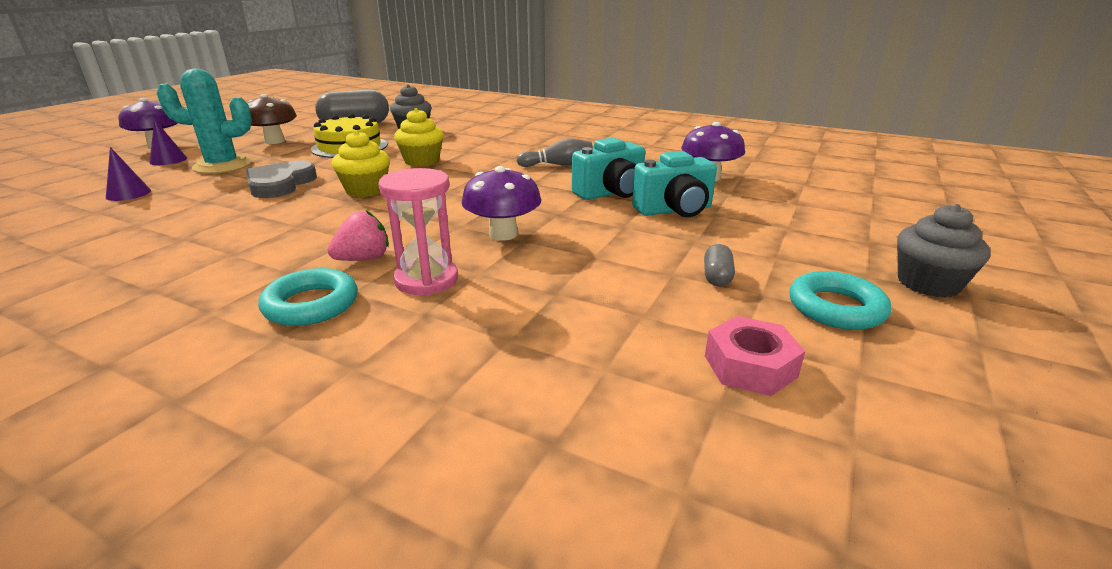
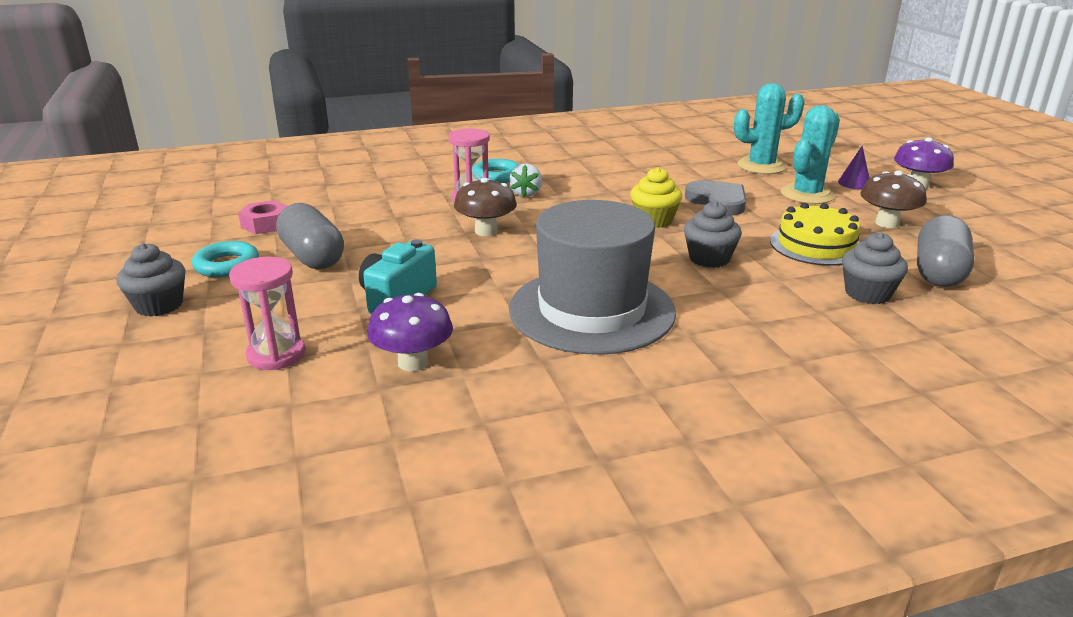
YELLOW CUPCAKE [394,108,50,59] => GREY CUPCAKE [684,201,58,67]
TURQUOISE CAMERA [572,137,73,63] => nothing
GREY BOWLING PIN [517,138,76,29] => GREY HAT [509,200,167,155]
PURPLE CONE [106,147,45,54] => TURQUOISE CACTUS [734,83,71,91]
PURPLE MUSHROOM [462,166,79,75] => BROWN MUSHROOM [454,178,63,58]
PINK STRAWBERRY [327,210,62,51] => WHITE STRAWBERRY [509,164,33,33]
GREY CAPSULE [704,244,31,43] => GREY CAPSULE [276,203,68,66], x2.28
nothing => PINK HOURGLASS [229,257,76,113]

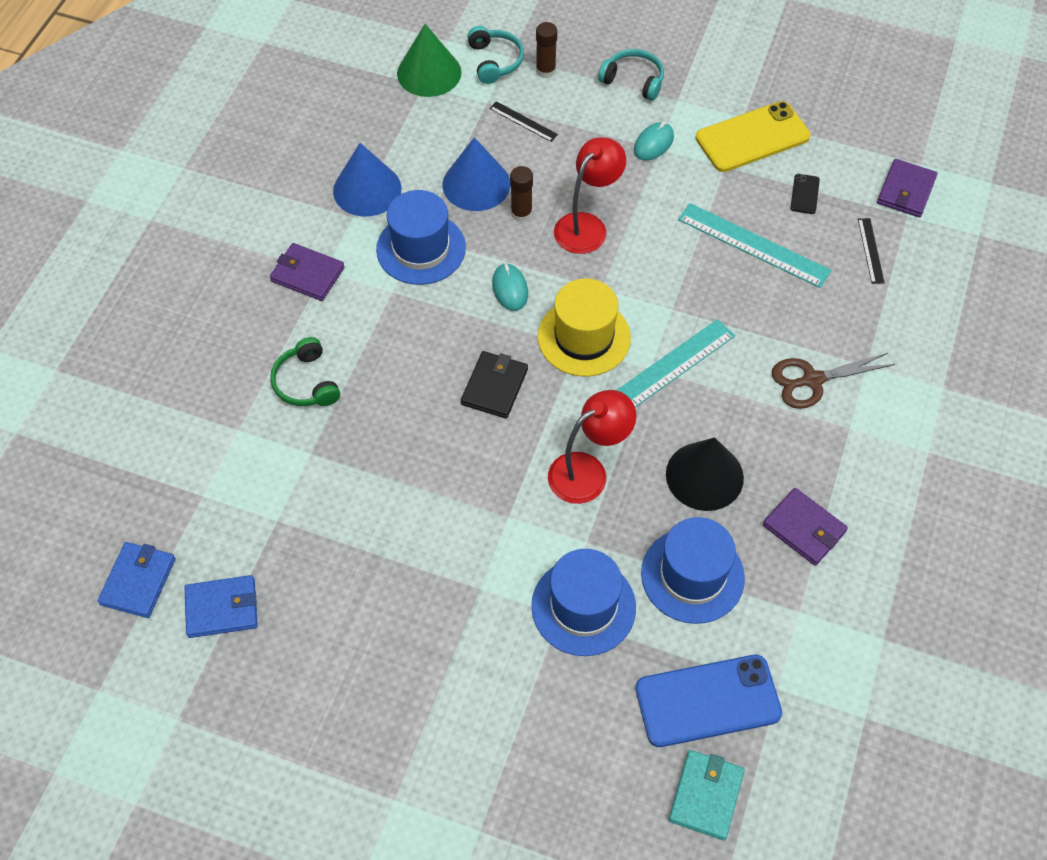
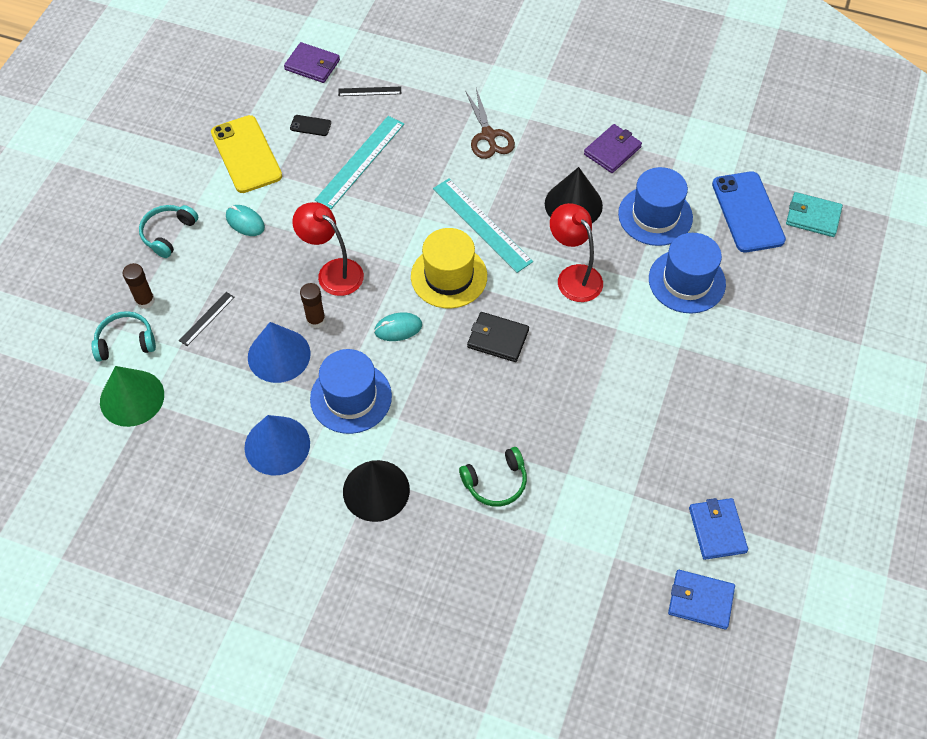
PURPLE WALLET [270,243,75,58] => BLACK CONE [343,460,67,62]

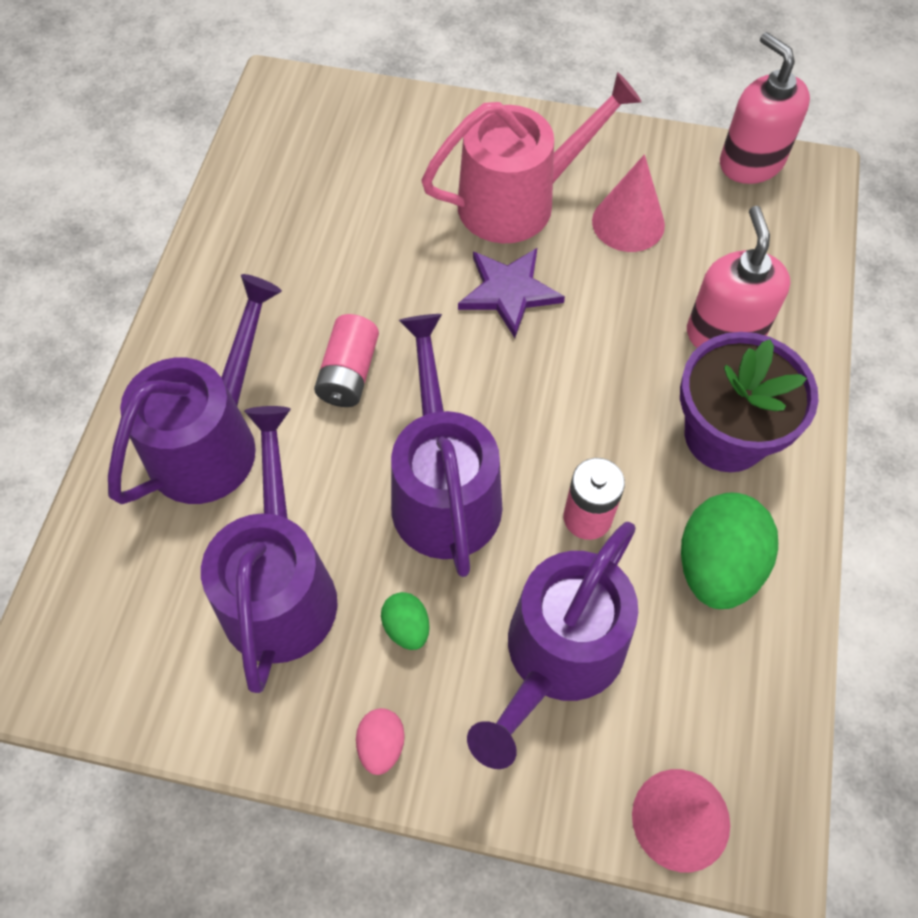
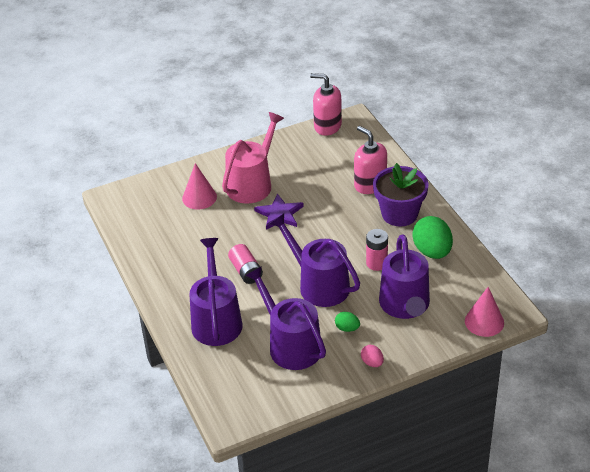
PINK CONE [592,154,73,98] => PINK CONE [182,163,35,46], move

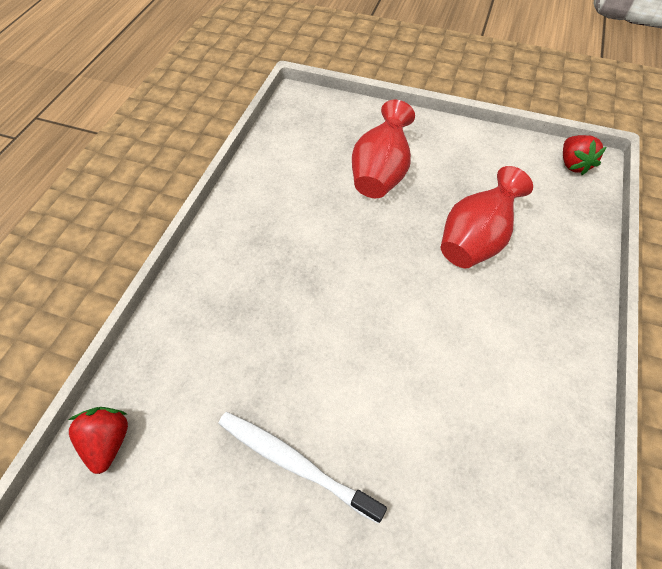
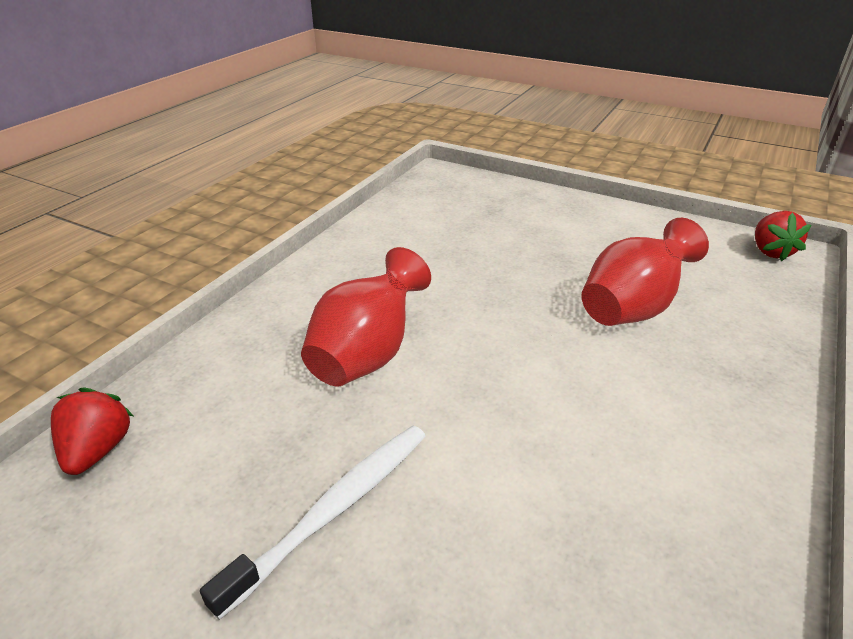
RED VASE [352,100,63,98] => RED VASE [301,247,130,139], move
WHITE TOOTHBRUSH [218,412,169,112] => WHITE TOOTHBRUSH [200,426,226,194], 90 degrees clockwise

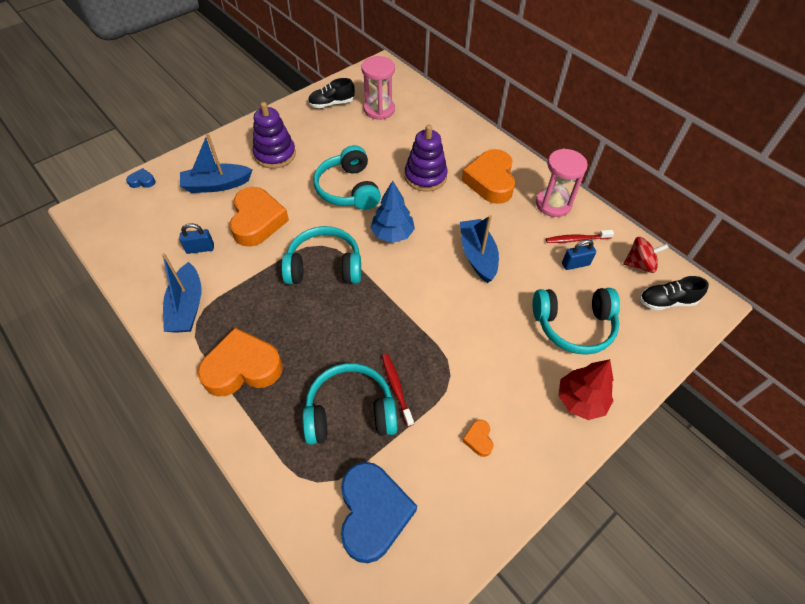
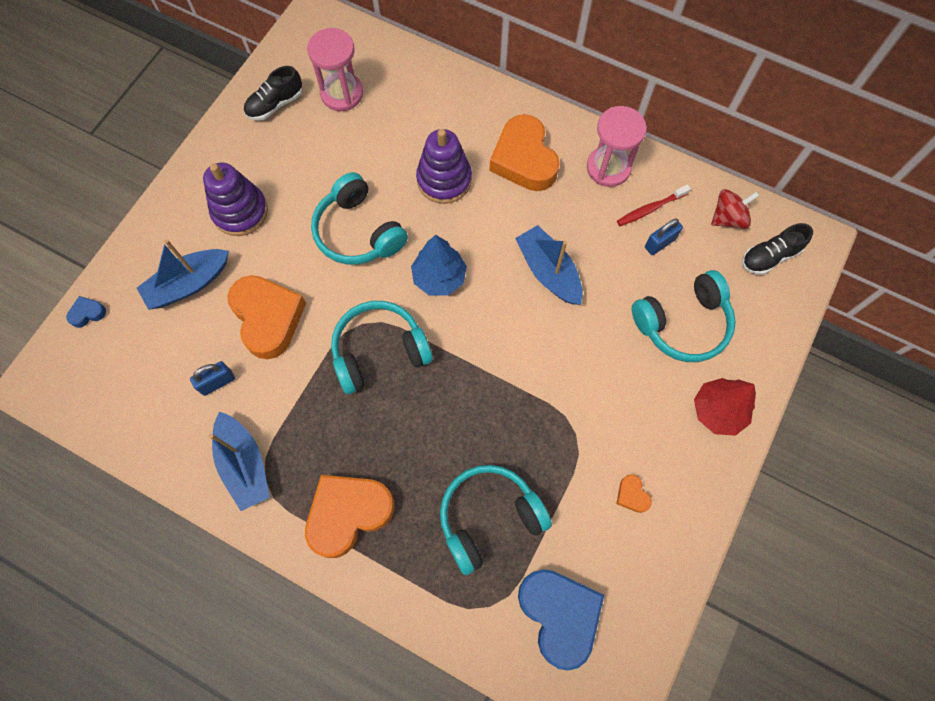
RED TOOTHBRUSH [382,354,32,73] => nothing

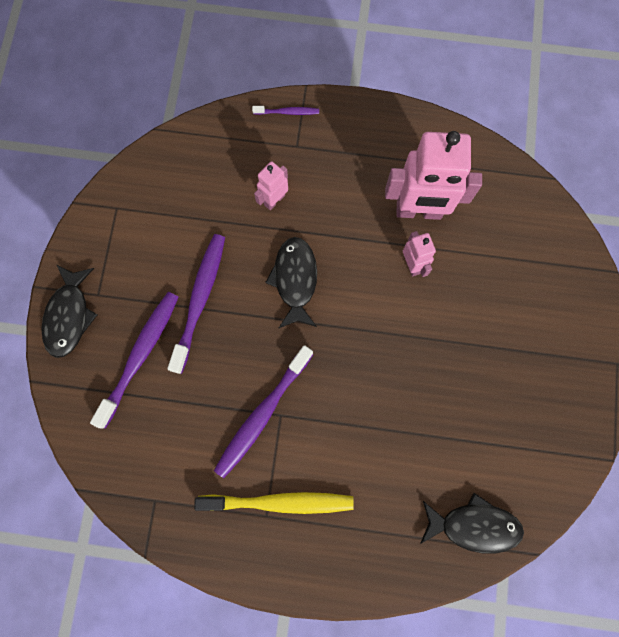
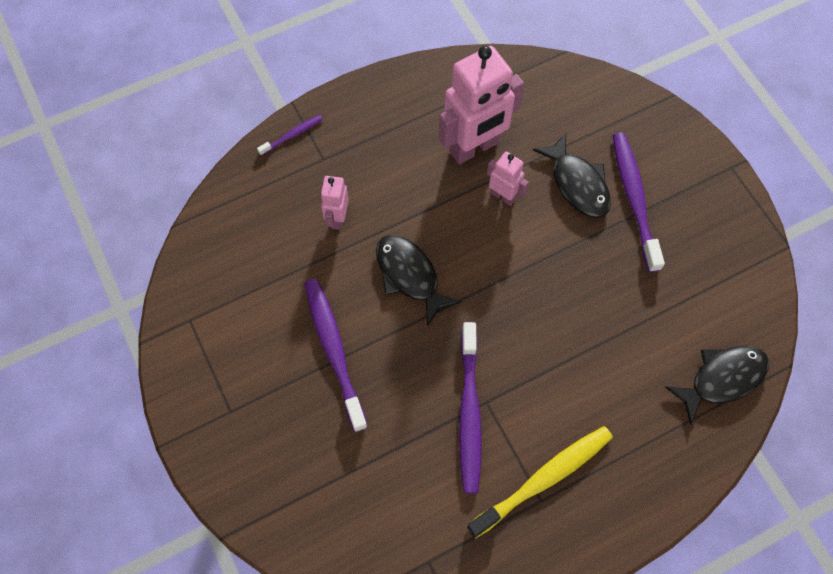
BLACK FISH [42,265,55,93] => BLACK FISH [533,133,78,85], move
PURPLE TOOTHBRUSH [90,292,89,137] => PURPLE TOOTHBRUSH [613,132,52,140], move

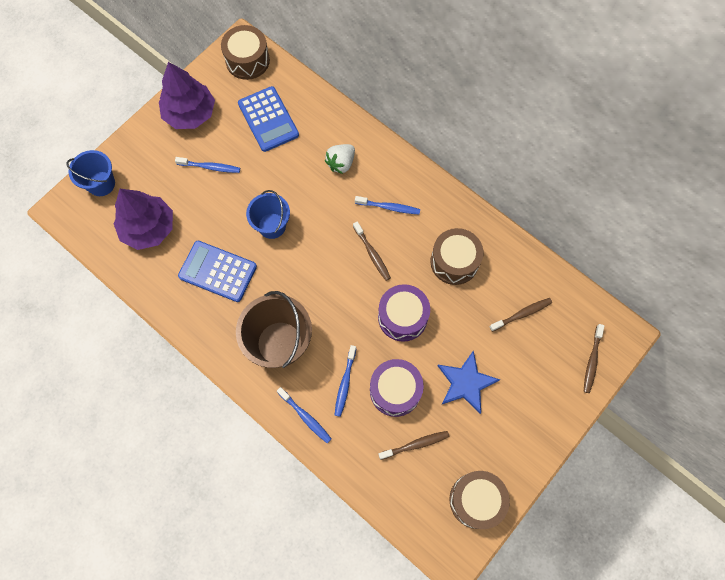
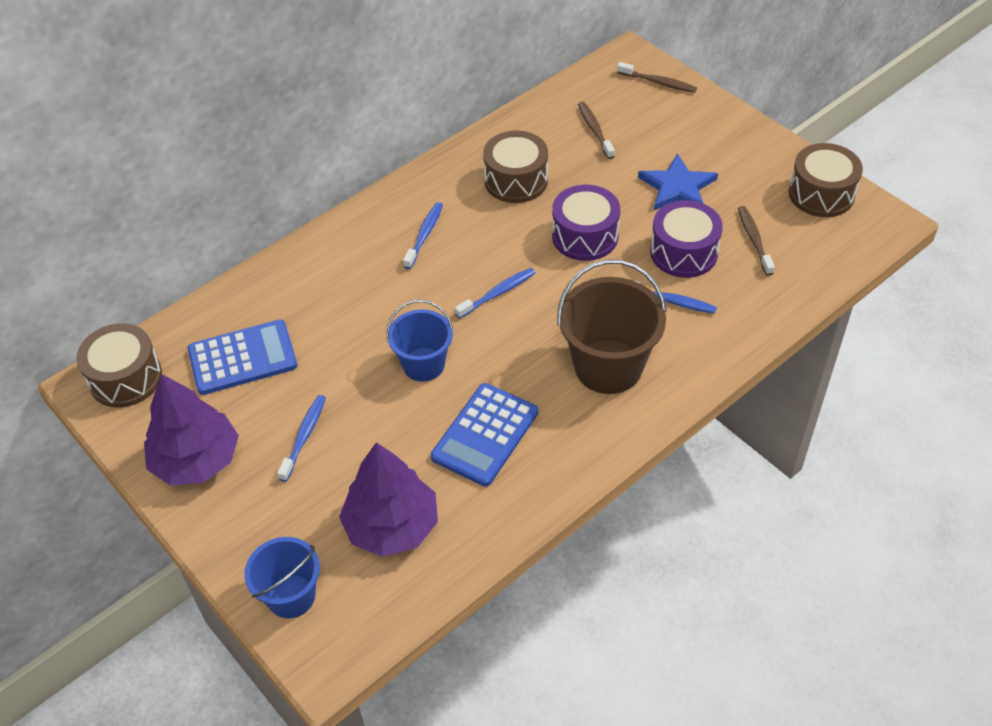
WHITE STRAWBERRY [325,144,30,30] => nothing
BROWN TOOTHBRUSH [353,221,38,60] => nothing
BLUE TOOTHBRUSH [277,387,54,56] => BLUE TOOTHBRUSH [455,268,80,51], move

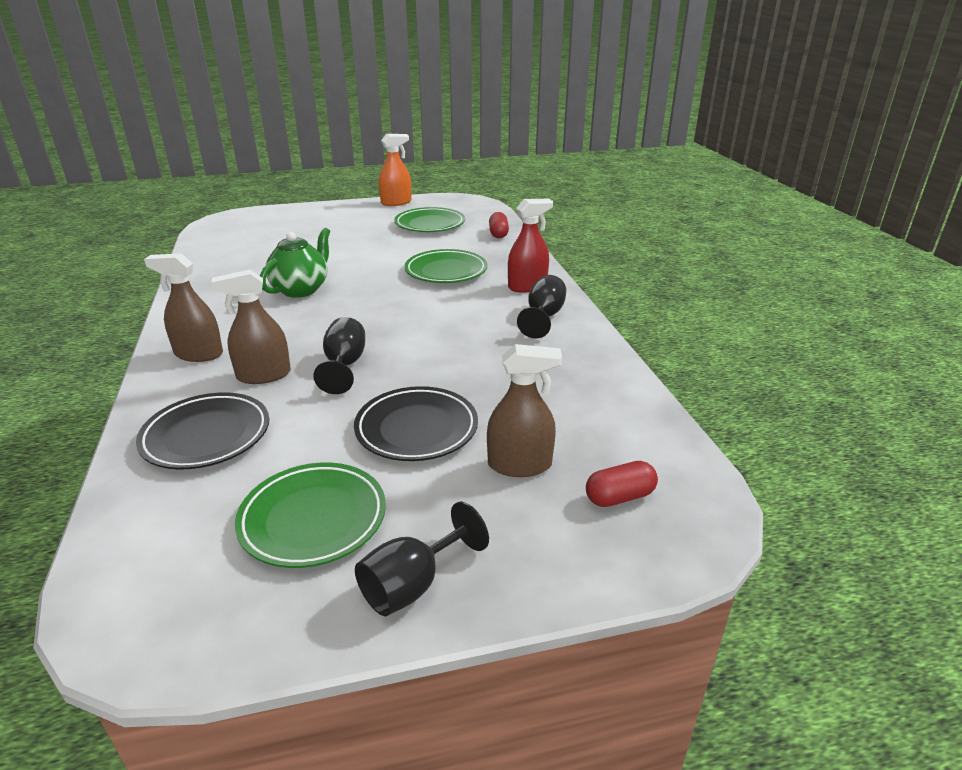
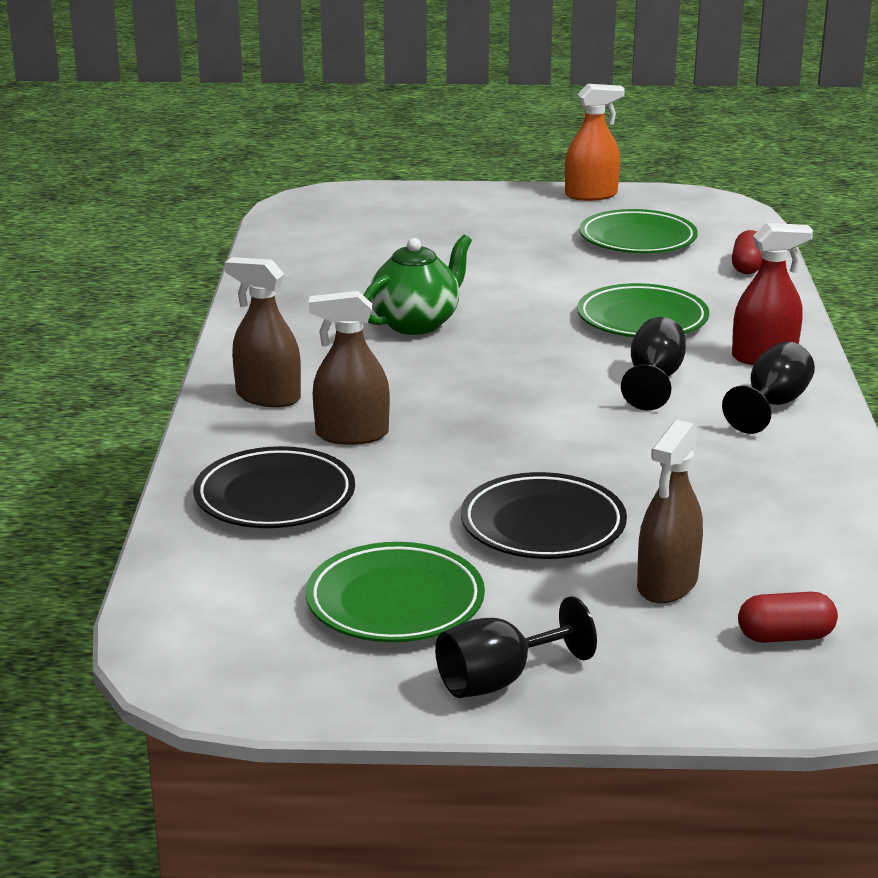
BLACK GOBLET [313,317,52,77] => BLACK GOBLET [621,317,65,93], move
BROWN SPRAY BOTTLE [487,344,75,133] => BROWN SPRAY BOTTLE [637,420,66,183], 105 degrees clockwise

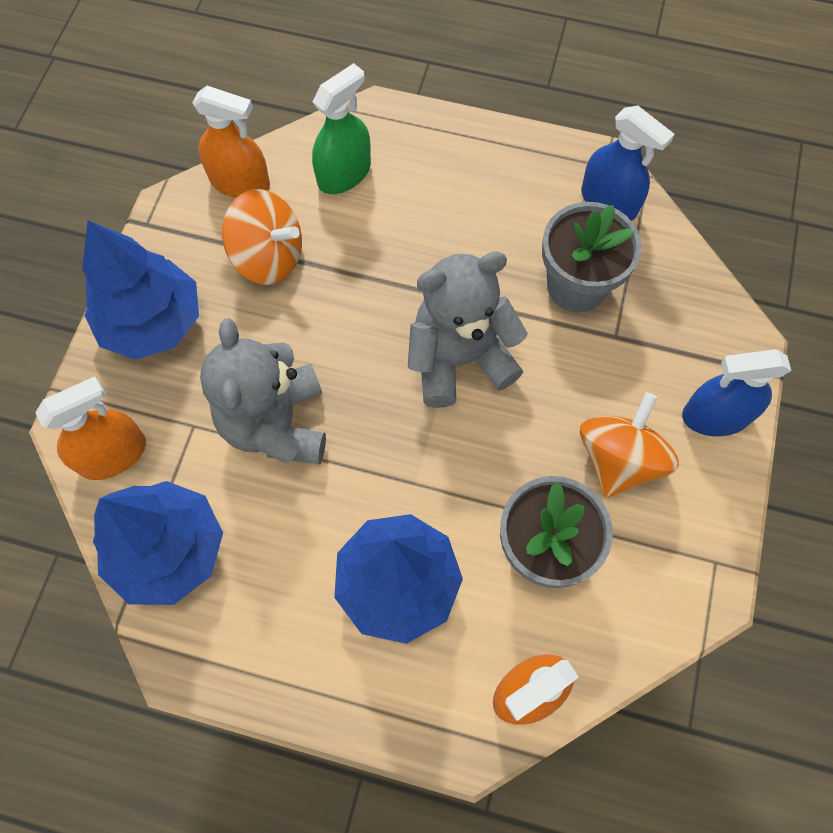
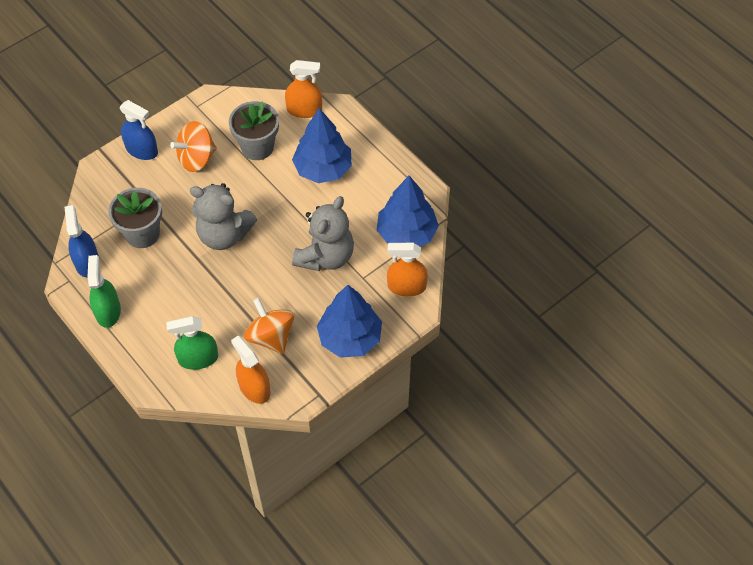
nothing => GREEN SPRAY BOTTLE [88,255,33,73]

